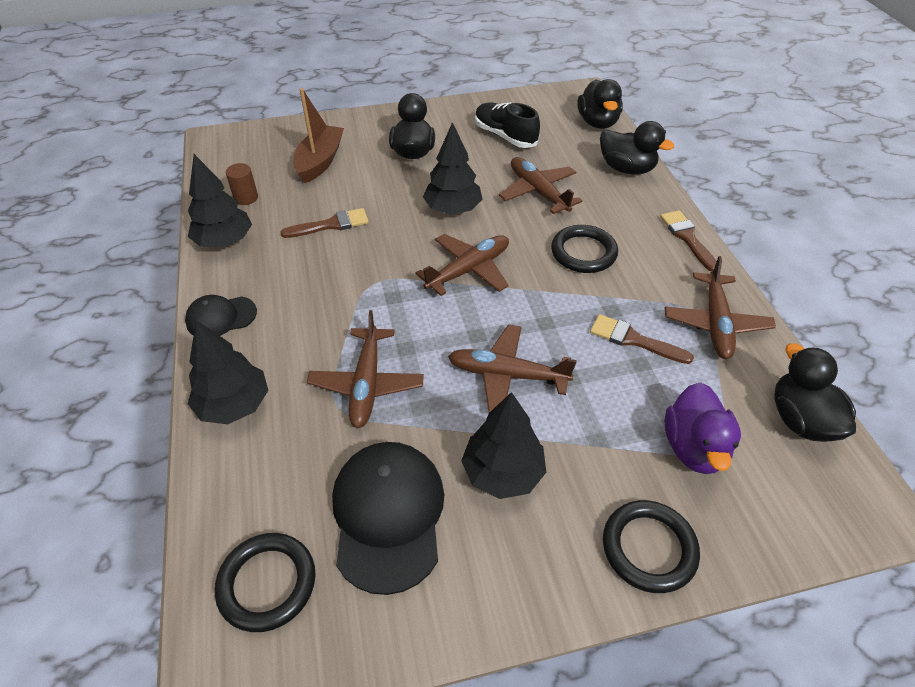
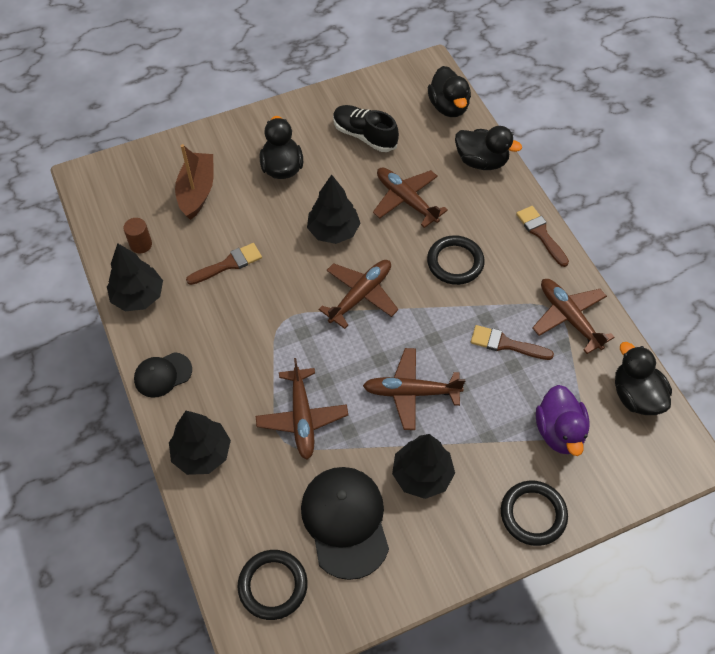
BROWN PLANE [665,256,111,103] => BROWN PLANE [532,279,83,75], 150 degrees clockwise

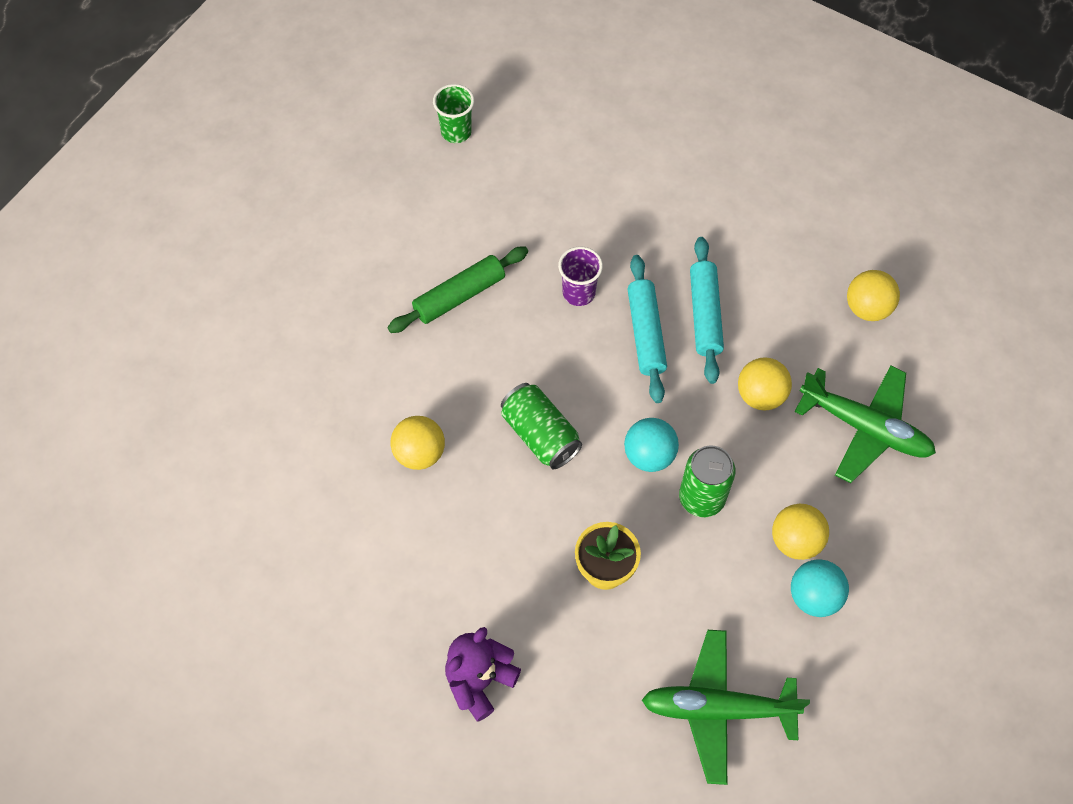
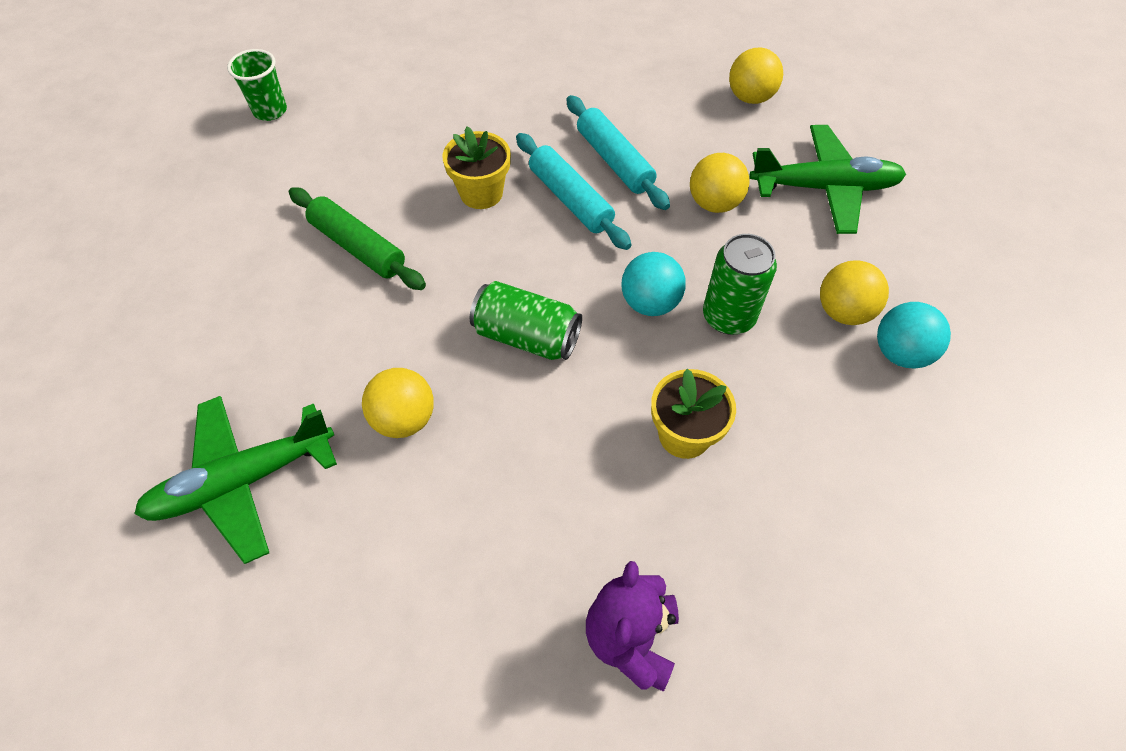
GREEN ROLLING PIN [387,246,141,87] => GREEN ROLLING PIN [289,187,137,103], 75 degrees counterclockwise
PURPLE CUP [558,246,45,60] => YELLOW FLOWER POT [442,127,69,82]
GREEN PLANE [642,630,168,155] => GREEN PLANE [134,396,203,168], move

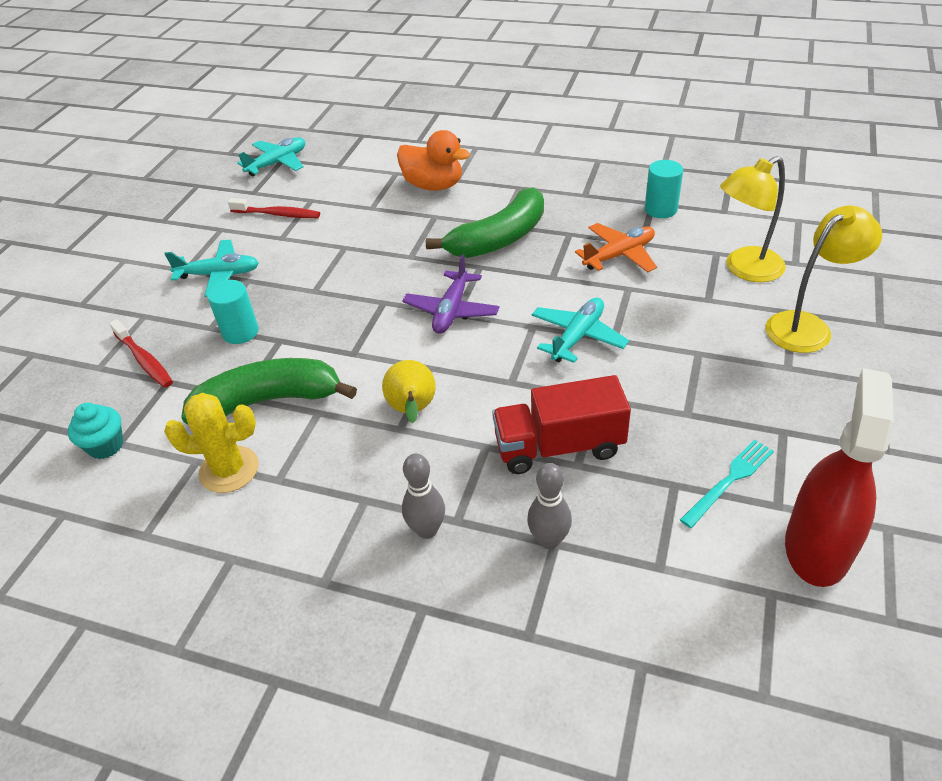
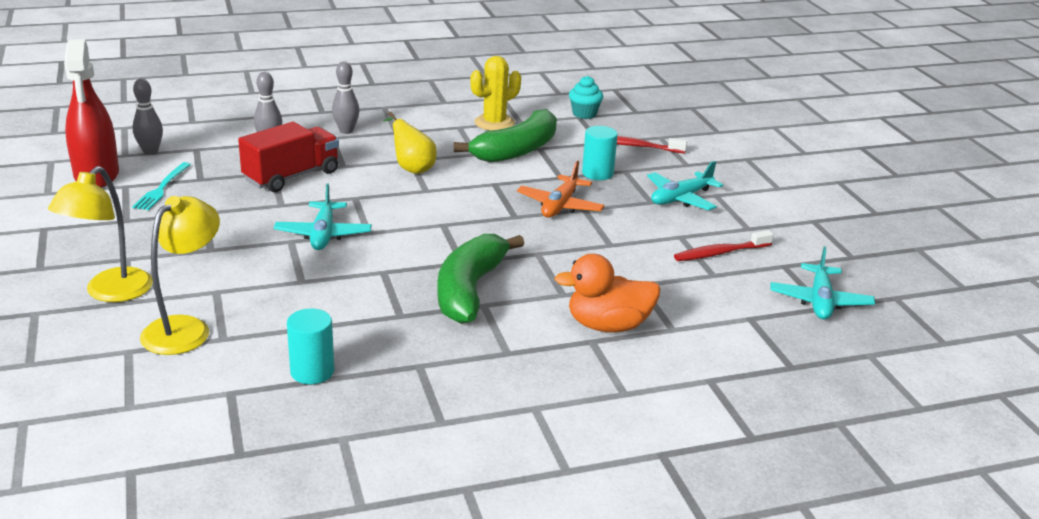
ORANGE PLANE [575,223,82,49] => ORANGE PLANE [517,161,88,57], move
PURPLE PLANE [402,255,98,79] => nothing
nothing => GREY BOWLING PIN [133,79,30,76]

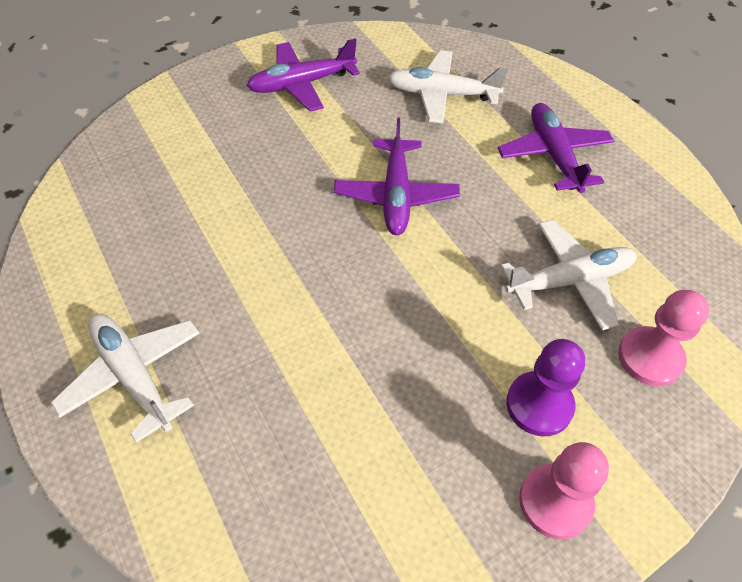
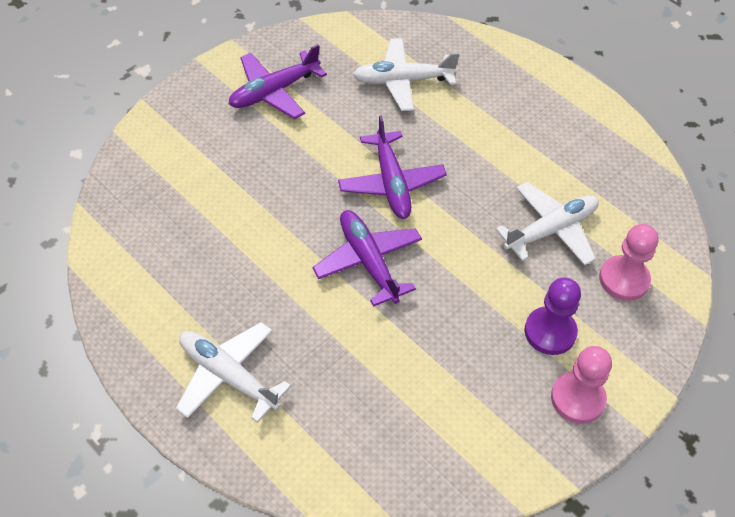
PURPLE PLANE [498,103,116,90] => PURPLE PLANE [313,210,109,96], move

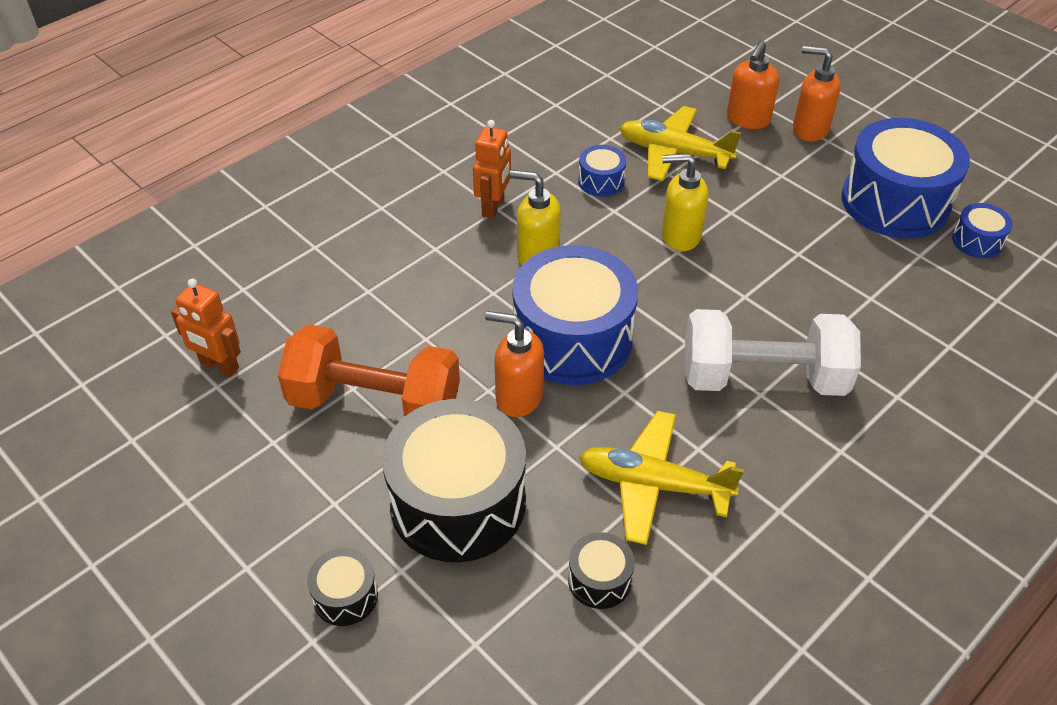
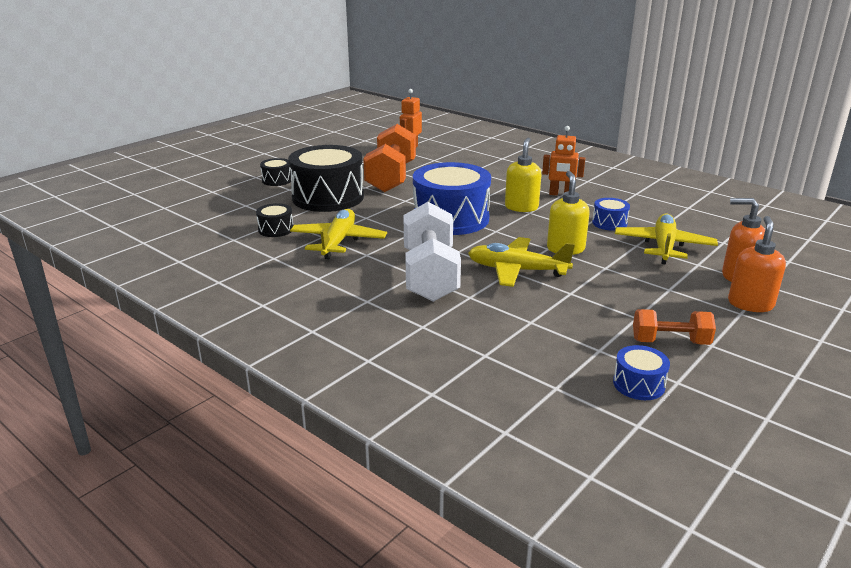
BLUE DRUM [841,118,129,121] => ORANGE DUMBBELL [633,309,83,36]
ORANGE SOAP DISPENSER [485,311,59,106] => nothing
nothing => YELLOW PLANE [468,237,107,50]

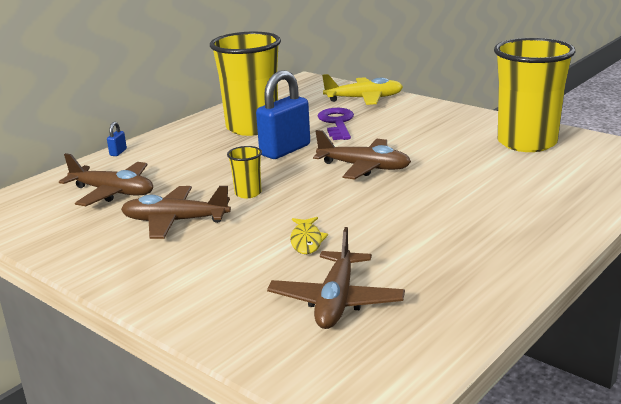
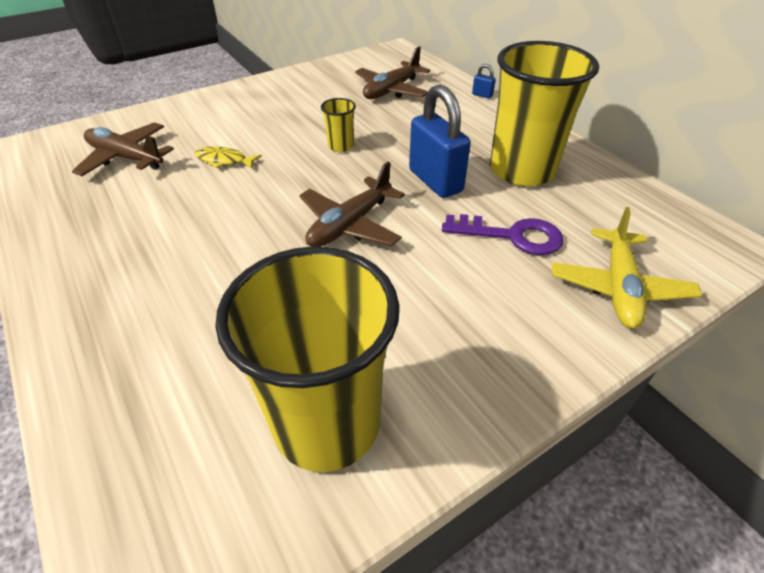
BROWN PLANE [121,186,110,53] => nothing

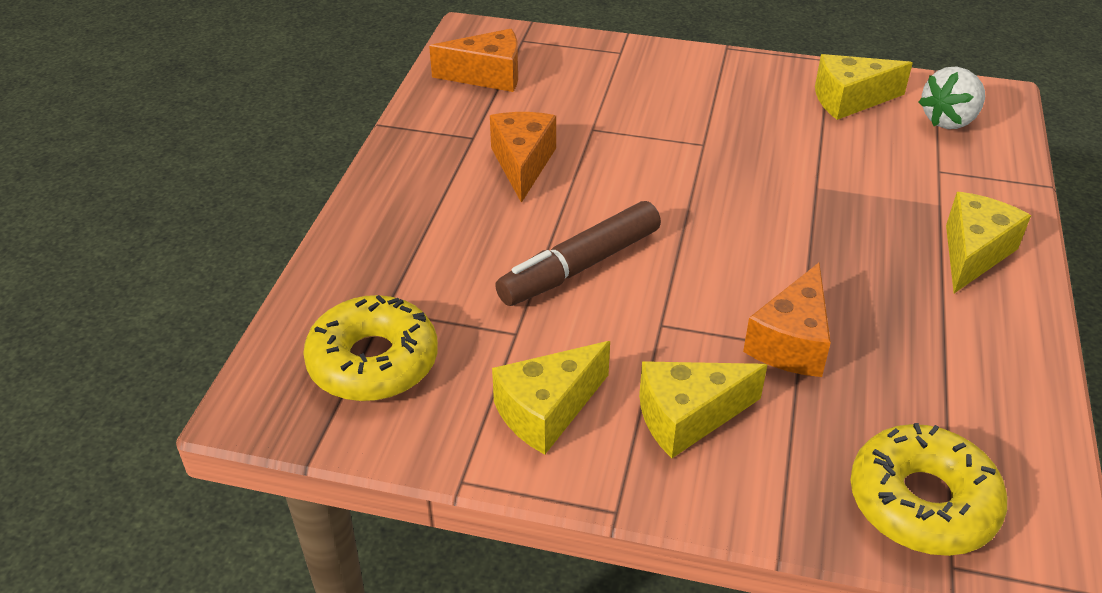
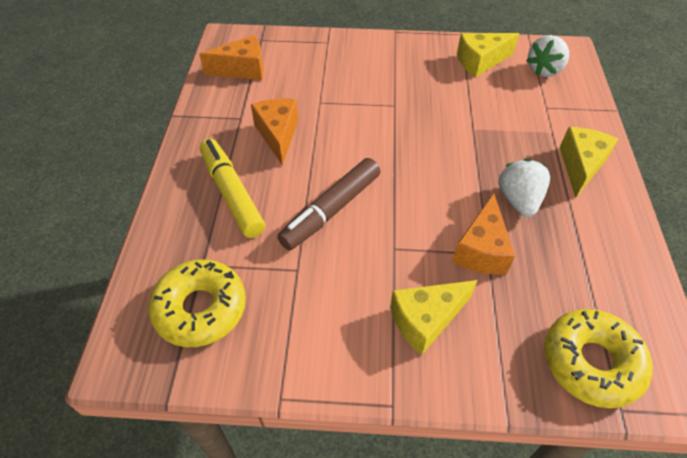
YELLOW CHEESE [492,341,118,114] => nothing
nothing => YELLOW MARKER [200,139,65,99]
nothing => WHITE STRAWBERRY [498,159,52,58]

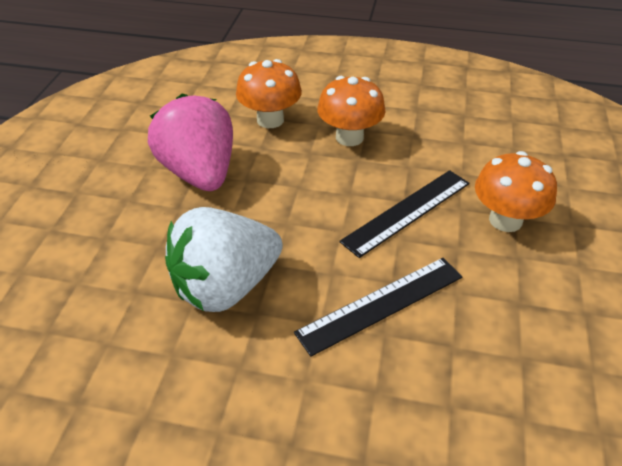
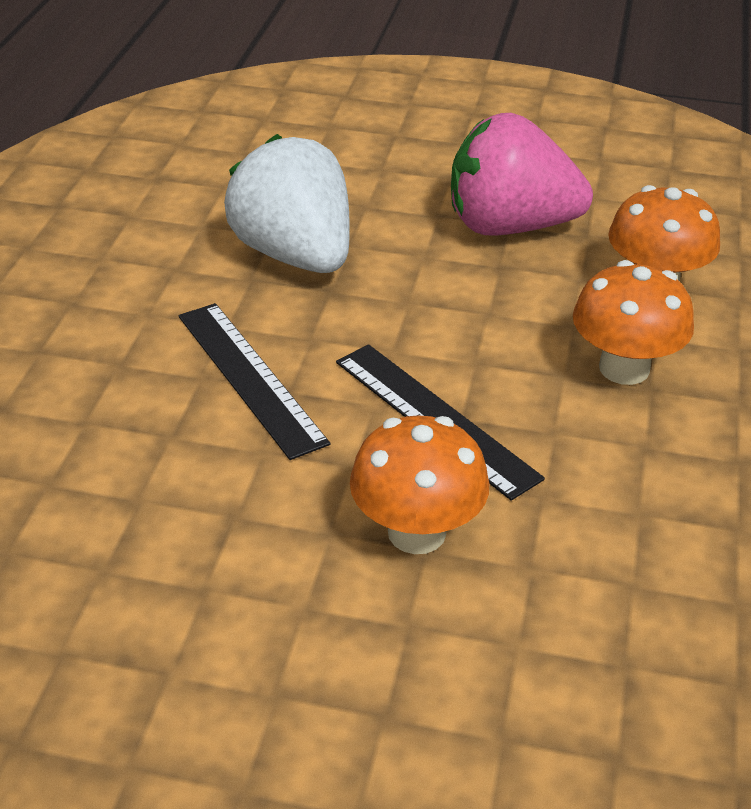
PINK STRAWBERRY [148,93,85,98] => PINK STRAWBERRY [451,113,142,123], 150 degrees counterclockwise

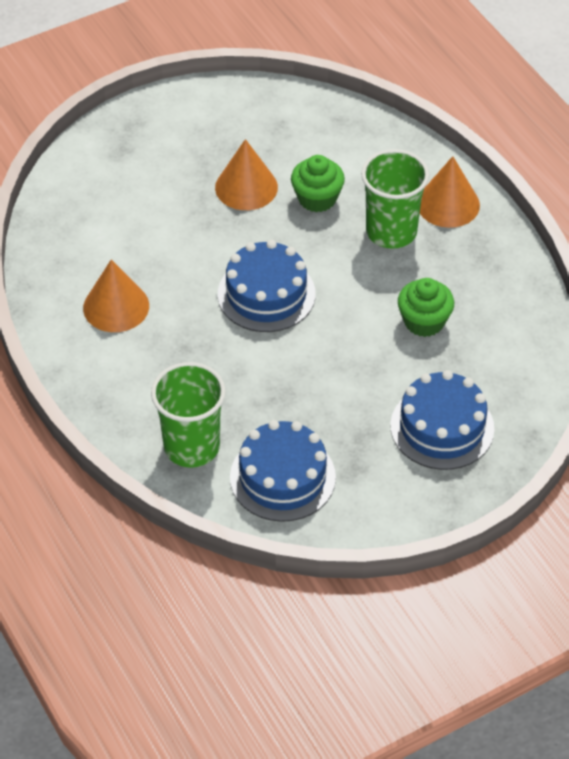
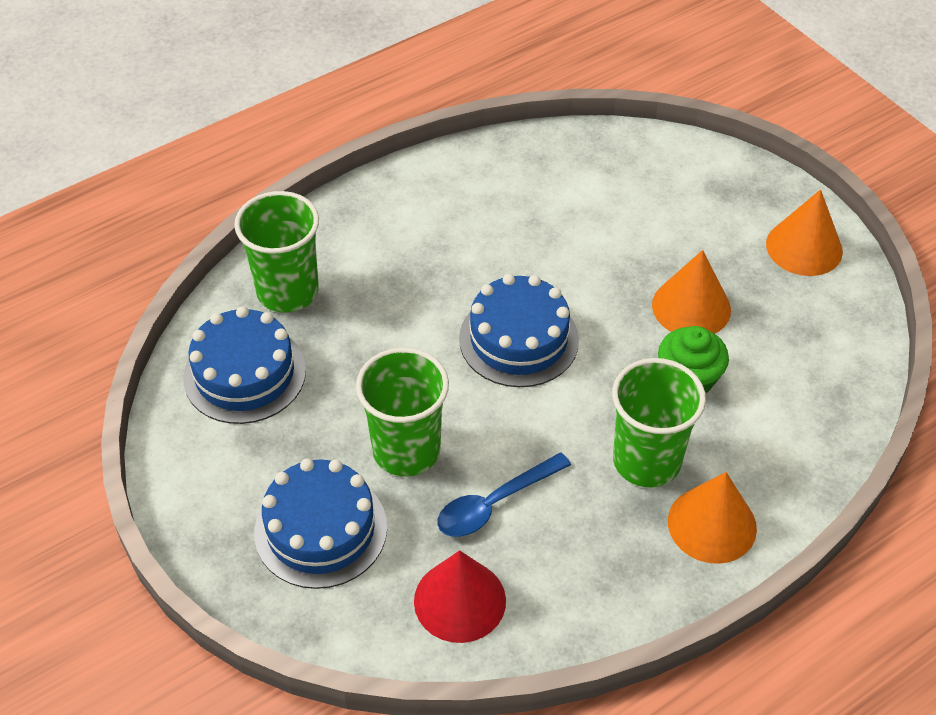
ORANGE CONE [83,260,66,72] => ORANGE CONE [766,189,77,87], move
GREEN CUPCAKE [398,278,56,59] => BLUE SPOON [437,452,134,85]
nothing => GREEN CUP [356,348,93,128]
nothing => RED CONE [414,550,92,93]

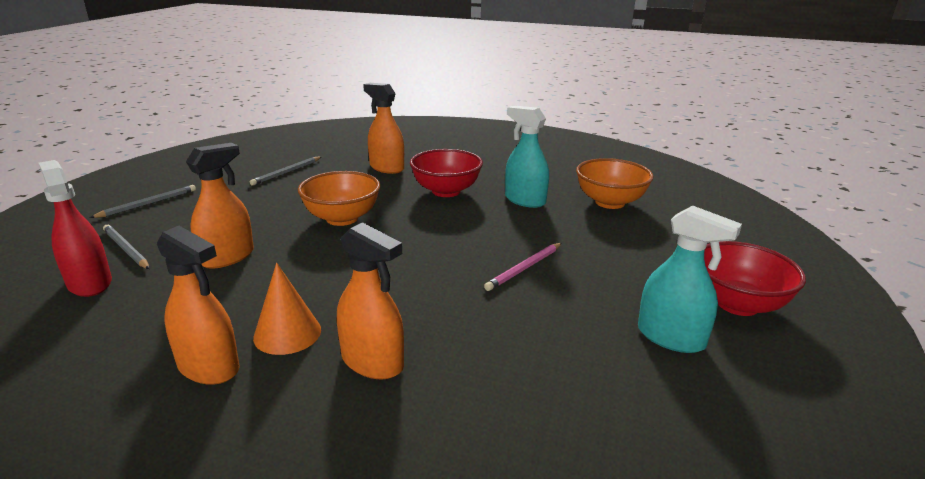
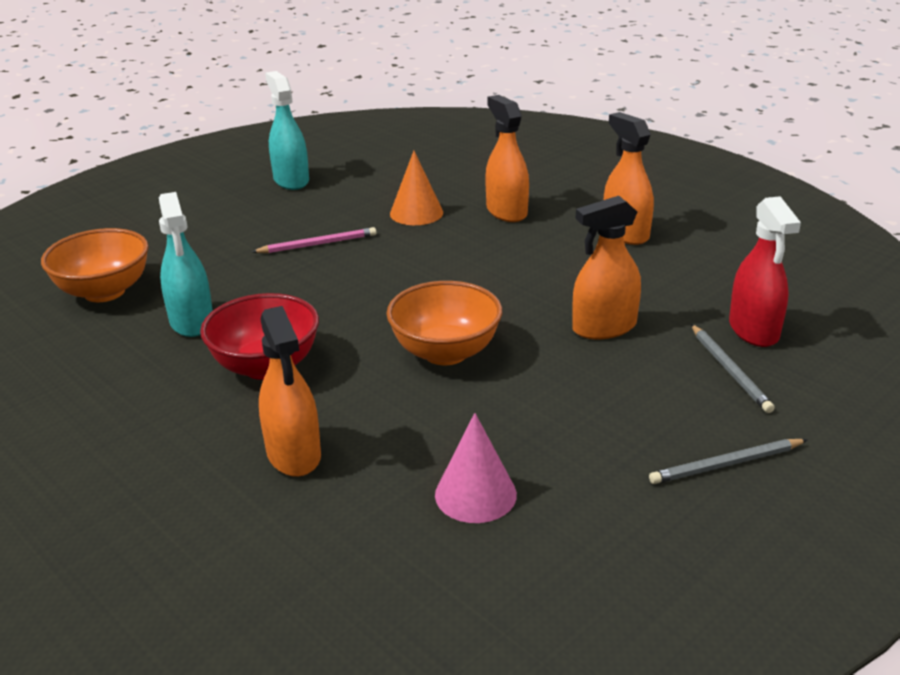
GREY PENCIL [250,156,71,30] => PINK CONE [435,413,82,110]
RED BOWL [704,241,102,75] => nothing
ORANGE CONE [253,263,68,92] => ORANGE CONE [390,151,53,74], move

